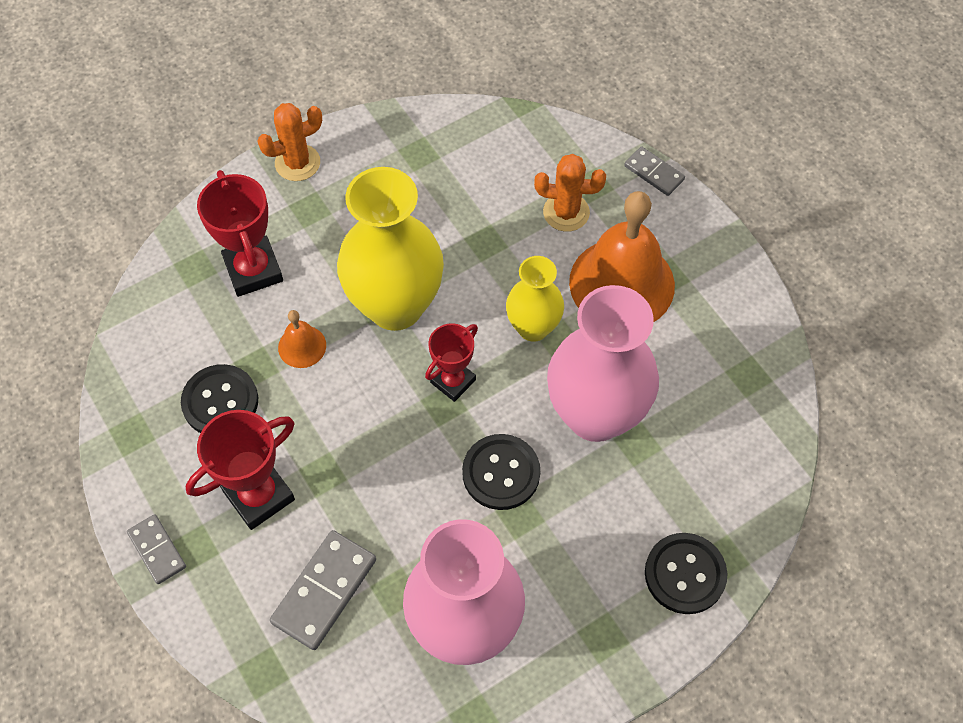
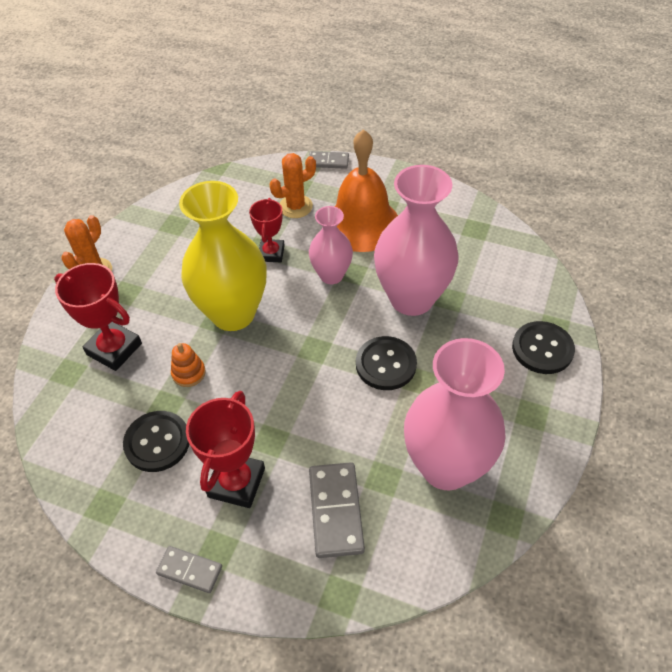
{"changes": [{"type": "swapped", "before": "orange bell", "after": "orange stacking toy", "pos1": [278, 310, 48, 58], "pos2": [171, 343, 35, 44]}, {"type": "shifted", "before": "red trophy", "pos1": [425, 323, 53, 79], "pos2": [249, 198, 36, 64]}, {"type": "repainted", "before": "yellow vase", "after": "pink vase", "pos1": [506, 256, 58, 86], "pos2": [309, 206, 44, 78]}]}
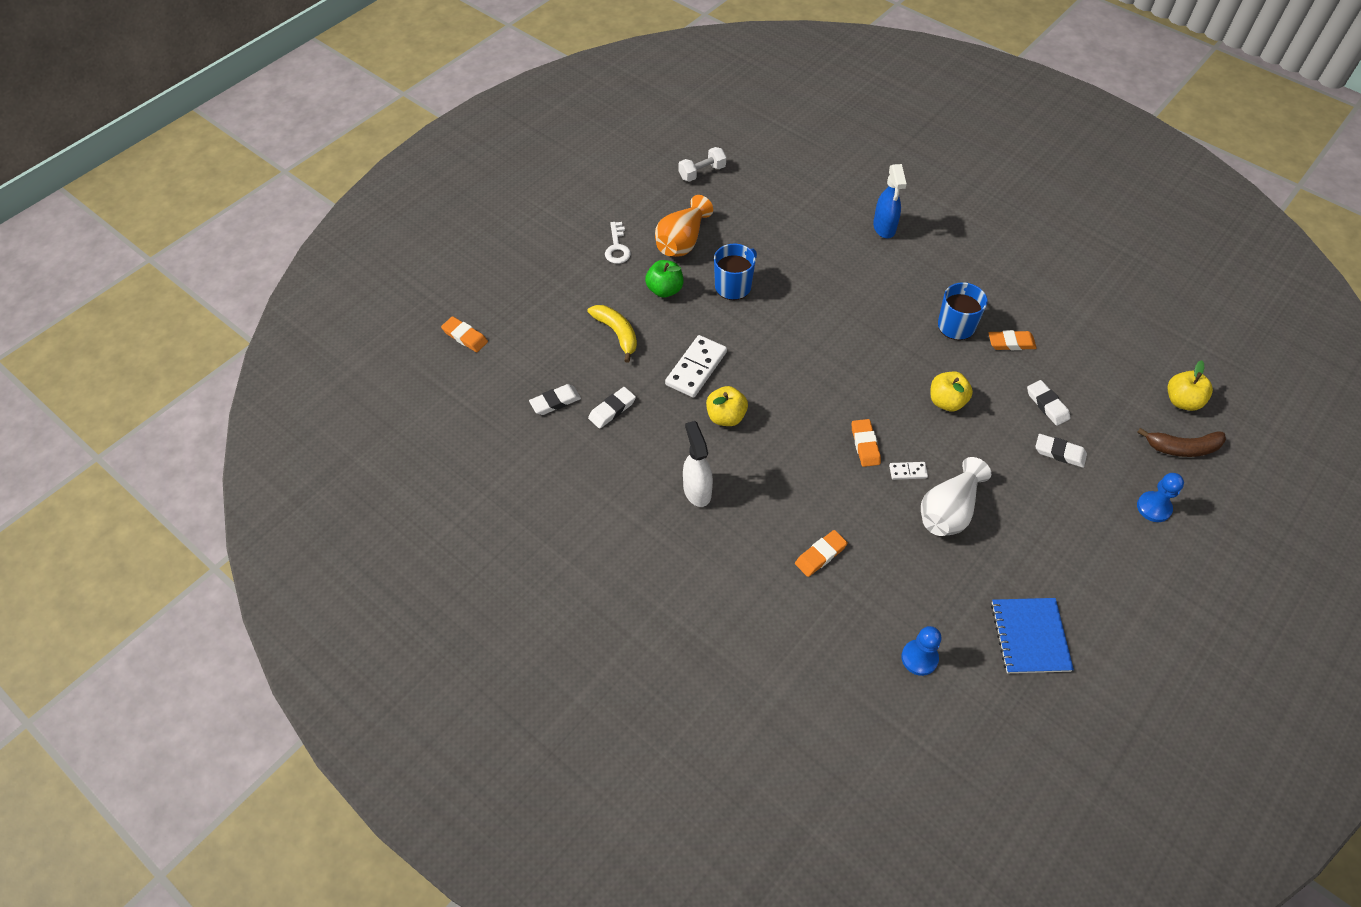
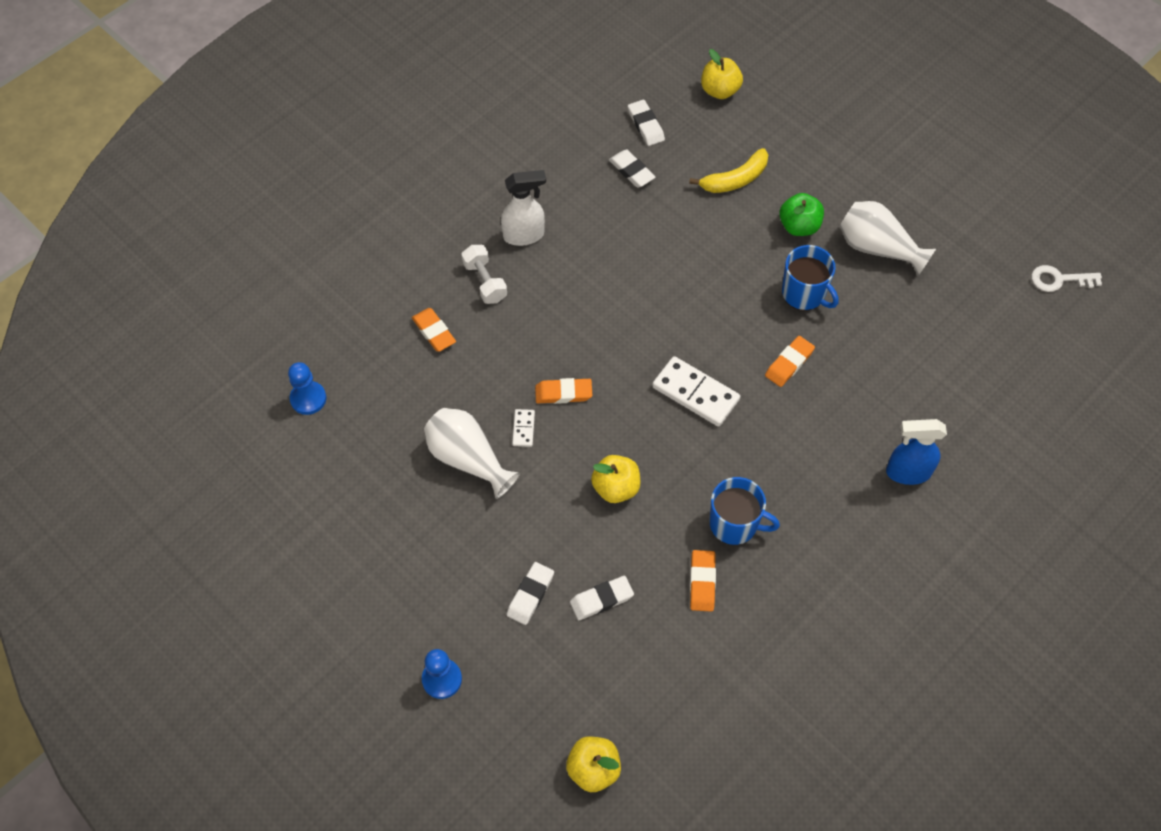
{"changes": [{"type": "shifted", "before": "white dumbbell", "pos1": [679, 147, 47, 35], "pos2": [461, 245, 46, 59]}, {"type": "shifted", "before": "white domino", "pos1": [665, 335, 62, 63], "pos2": [652, 356, 88, 71]}, {"type": "shifted", "before": "yellow apple", "pos1": [706, 386, 42, 40], "pos2": [701, 49, 42, 50]}, {"type": "shifted", "before": "orange eraser", "pos1": [441, 316, 47, 36], "pos2": [765, 336, 50, 51]}, {"type": "repainted", "before": "orange vase", "after": "white vase", "pos1": [655, 195, 58, 62], "pos2": [840, 201, 96, 75]}, {"type": "shifted", "before": "white key", "pos1": [605, 222, 26, 42], "pos2": [1031, 265, 71, 27]}, {"type": "gone", "before": "blue notebook", "pos1": [991, 598, 83, 75]}, {"type": "gone", "before": "brown banana", "pos1": [1137, 428, 89, 29]}]}
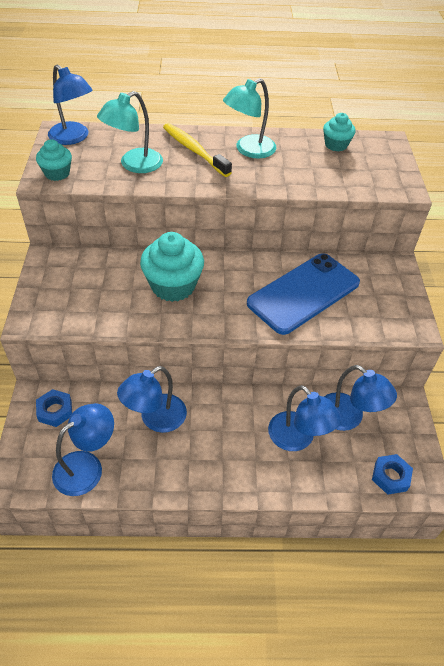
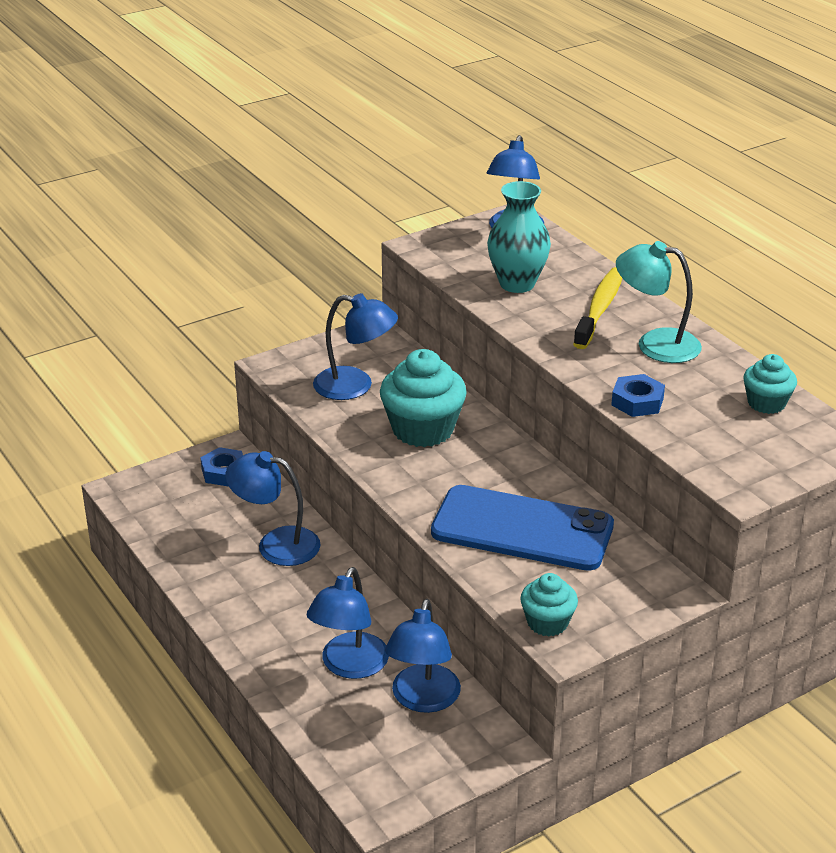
{"changes": [{"type": "shifted", "before": "blue lamp", "pos1": [52, 403, 62, 93], "pos2": [313, 293, 85, 107]}, {"type": "swapped", "before": "turquoise lamp", "after": "turquoise vase", "pos1": [97, 91, 66, 82], "pos2": [487, 181, 64, 112]}, {"type": "shifted", "before": "turquoise cupcake", "pos1": [36, 139, 36, 42], "pos2": [520, 573, 58, 64]}, {"type": "shifted", "before": "blue nut", "pos1": [372, 454, 41, 41], "pos2": [611, 374, 54, 43]}]}
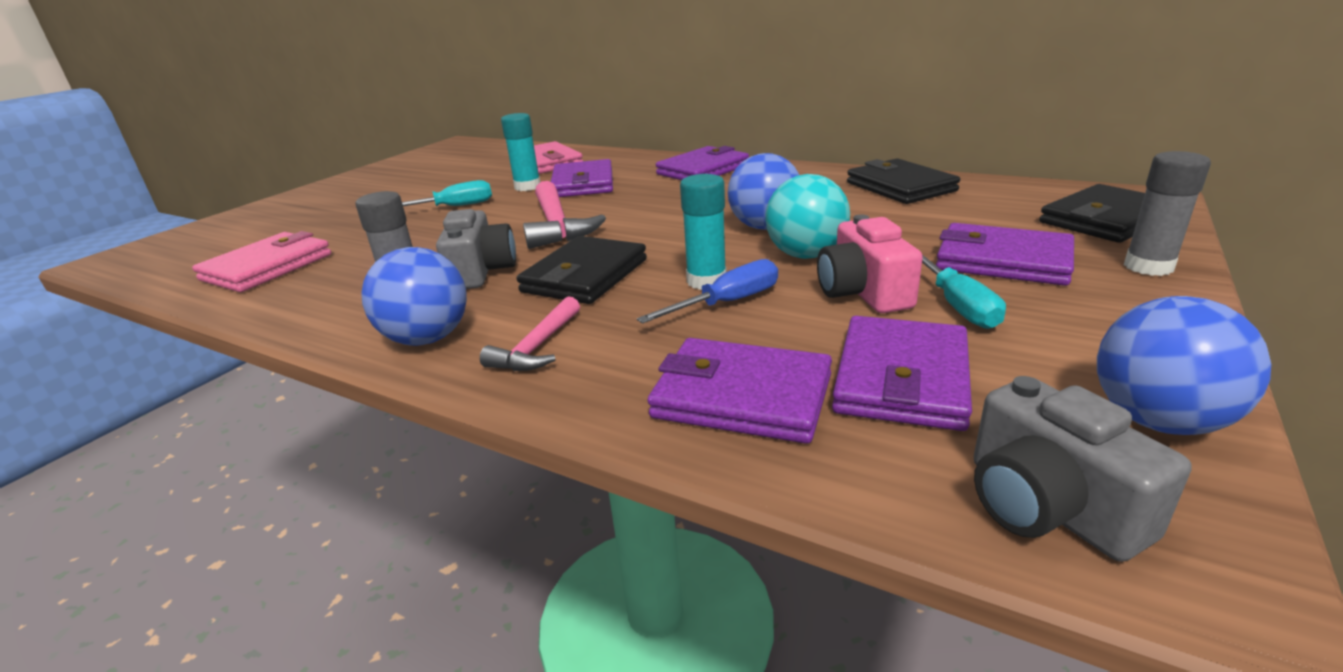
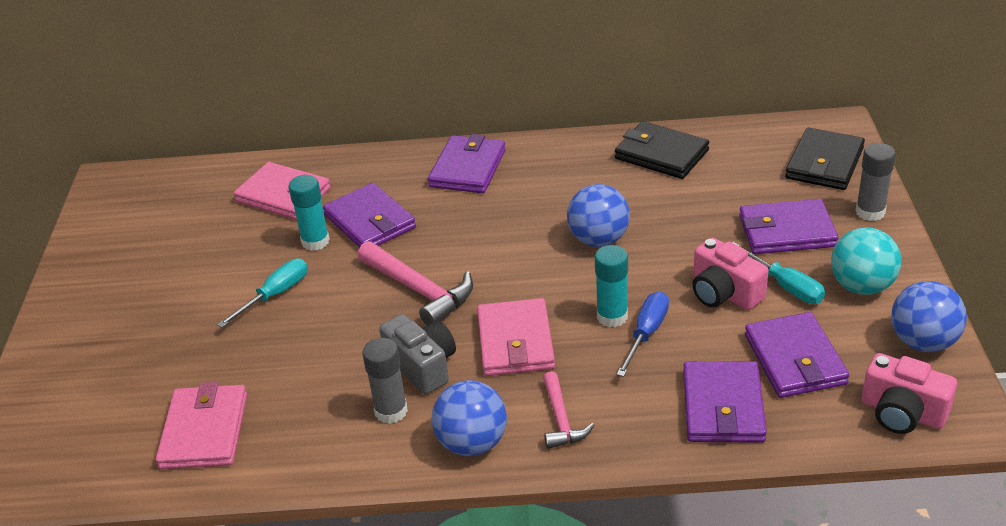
{"changes": [{"type": "repainted", "before": "black wallet", "after": "pink wallet", "pos1": [517, 236, 130, 68], "pos2": [477, 298, 78, 78]}, {"type": "rotated", "before": "purple wallet", "pos1": [647, 338, 185, 106], "pos2": [683, 361, 84, 82], "turn": -75}, {"type": "shifted", "before": "turquoise ball", "pos1": [765, 174, 85, 85], "pos2": [831, 227, 70, 68]}, {"type": "repainted", "before": "grey camera", "after": "pink camera", "pos1": [974, 376, 218, 186], "pos2": [862, 353, 95, 81]}]}
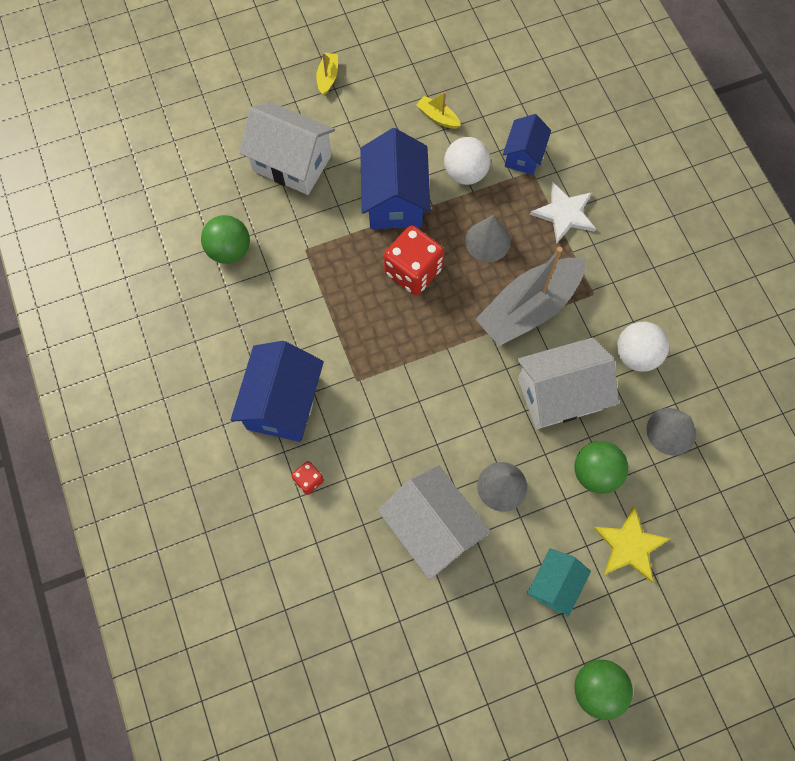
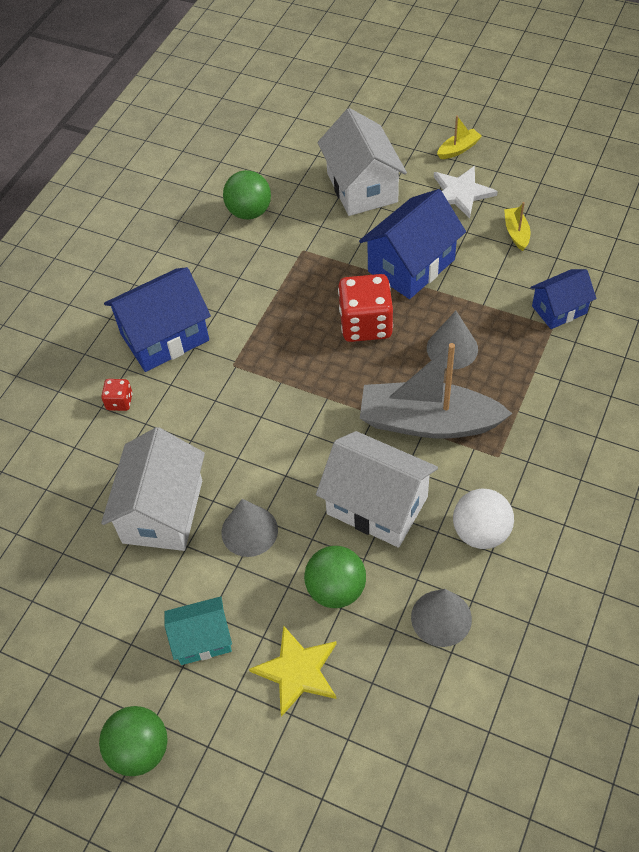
{"changes": [{"type": "shifted", "before": "white star", "pos1": [530, 182, 66, 61], "pos2": [434, 166, 64, 53]}, {"type": "gone", "before": "white ball", "pos1": [444, 137, 47, 48]}]}
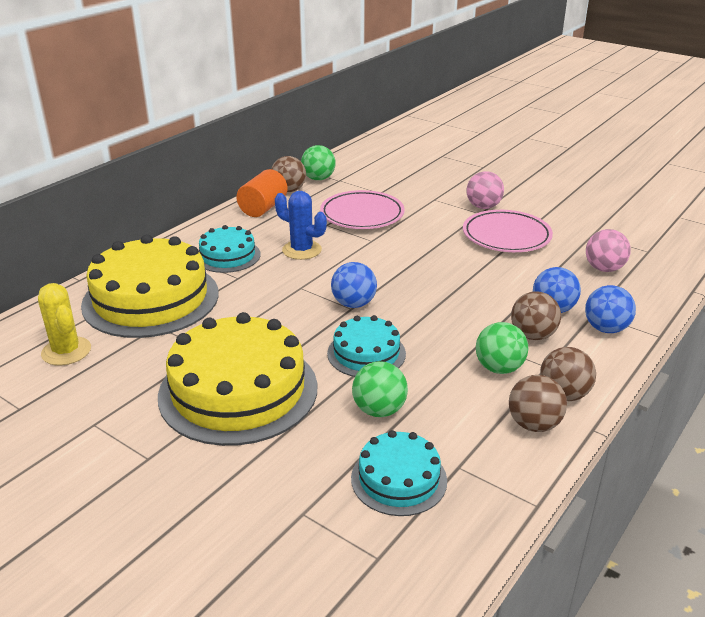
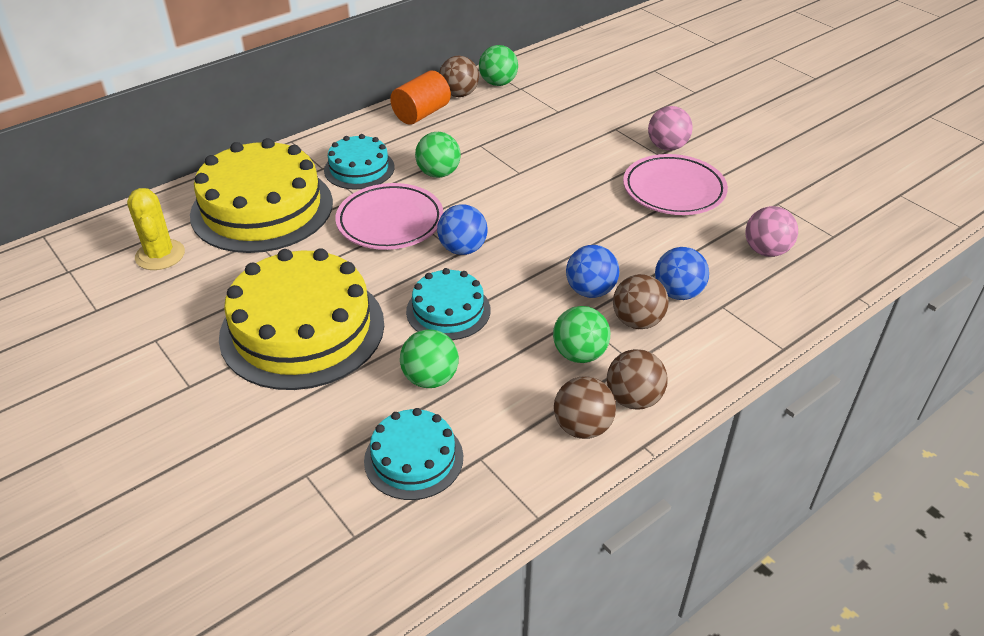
{"changes": [{"type": "shifted", "before": "pink plate", "pos1": [320, 190, 85, 39], "pos2": [336, 183, 108, 67]}, {"type": "swapped", "before": "blue cactus", "after": "green ball", "pos1": [275, 191, 52, 69], "pos2": [415, 132, 46, 46]}, {"type": "shifted", "before": "blue ball", "pos1": [585, 285, 51, 48], "pos2": [566, 245, 53, 53]}]}
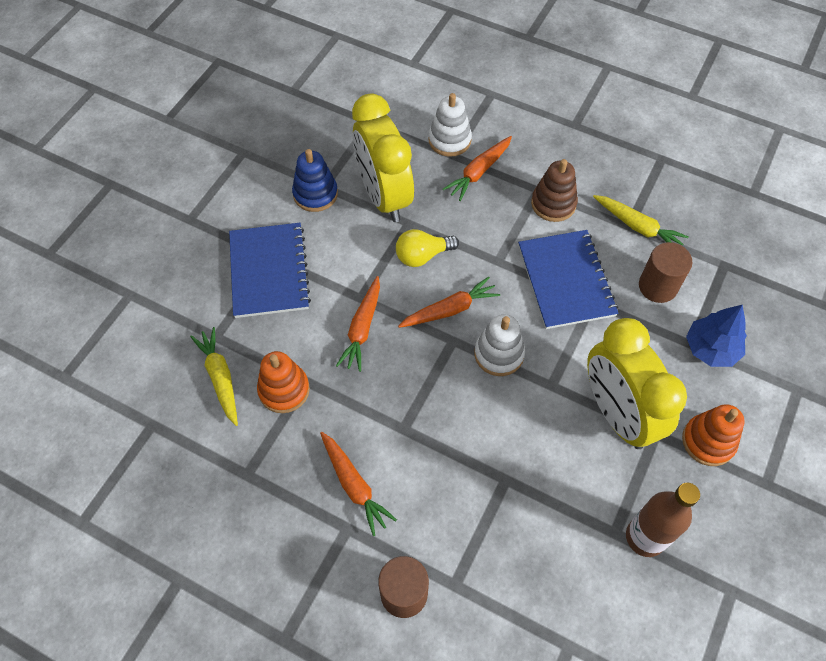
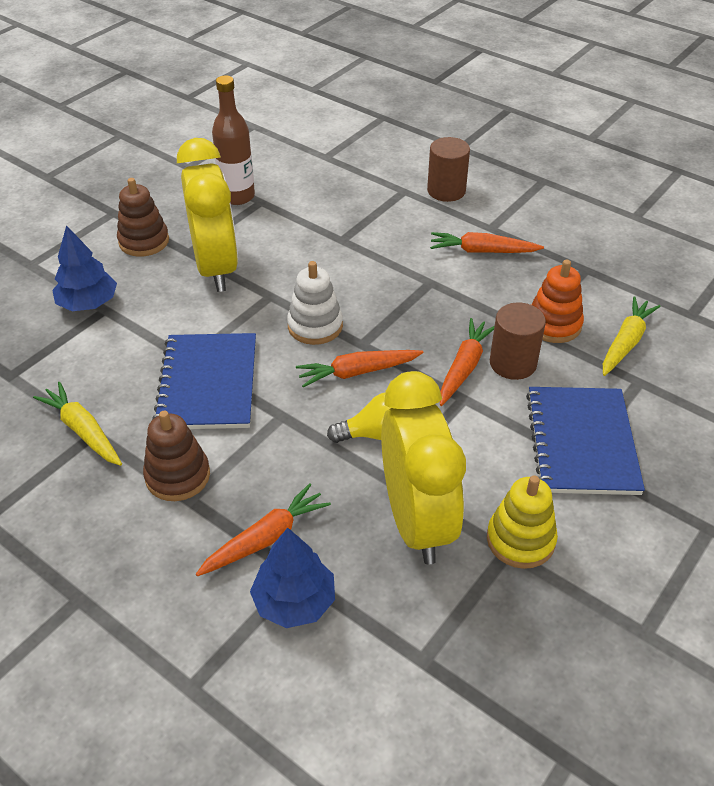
{"changes": [{"type": "repainted", "before": "orange stacking toy", "after": "brown stacking toy", "pos1": [682, 404, 63, 62], "pos2": [117, 178, 52, 79]}, {"type": "swapped", "before": "white stacking toy", "after": "blue tree", "pos1": [428, 93, 44, 64], "pos2": [250, 528, 85, 100]}, {"type": "rotated", "before": "orange carrot", "pos1": [320, 432, 77, 104], "pos2": [430, 232, 114, 21], "turn": -60}, {"type": "repainted", "before": "blue stacking toy", "after": "yellow stacking toy", "pos1": [292, 149, 46, 63], "pos2": [487, 475, 71, 94]}, {"type": "shifted", "before": "brown cylinder", "pos1": [639, 242, 53, 61], "pos2": [490, 302, 56, 78]}, {"type": "rotated", "before": "yellow carrot", "pos1": [190, 327, 48, 99], "pos2": [603, 296, 58, 80], "turn": -135}]}
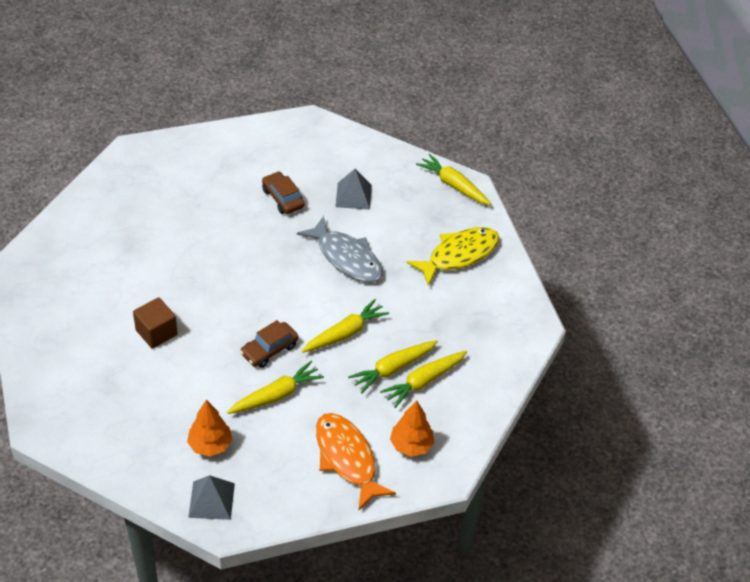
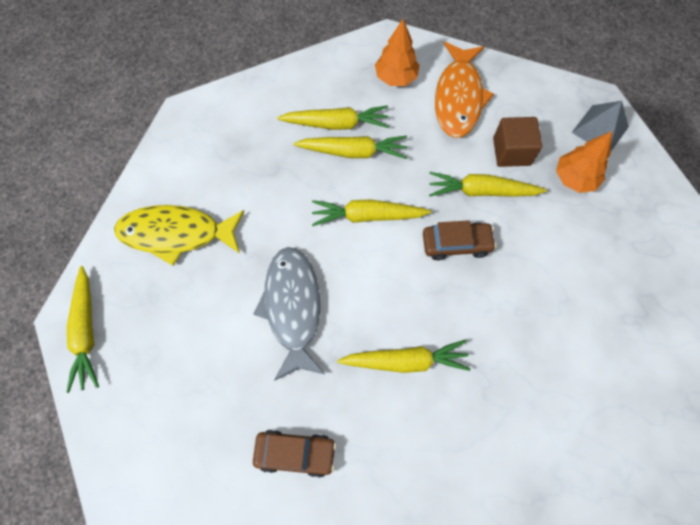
{"changes": [{"type": "rotated", "before": "brown car", "pos1": [262, 171, 43, 43], "pos2": [253, 430, 83, 48], "turn": -90}, {"type": "new", "after": "yellow carrot", "pos2": [337, 339, 133, 34]}, {"type": "shifted", "before": "brown cube", "pos1": [133, 297, 45, 52], "pos2": [493, 117, 49, 50]}, {"type": "gone", "before": "grey pyramid", "pos1": [335, 169, 37, 41]}]}
